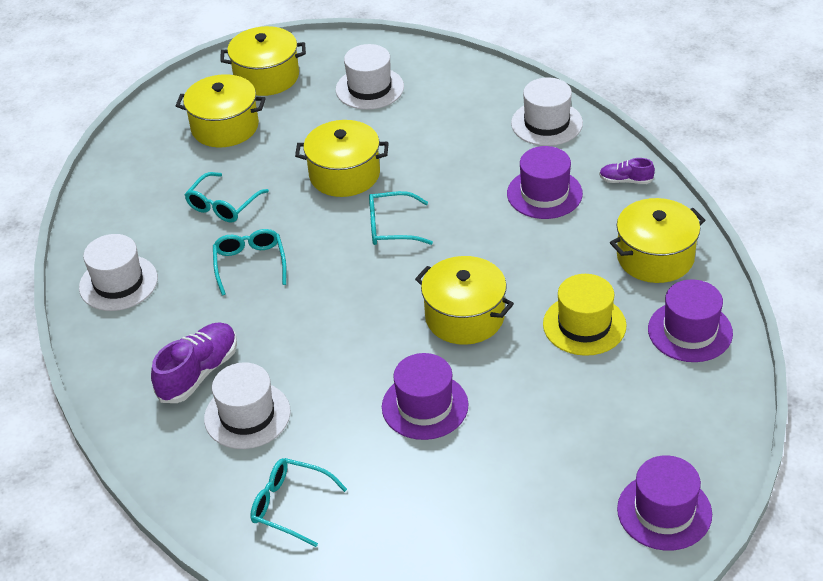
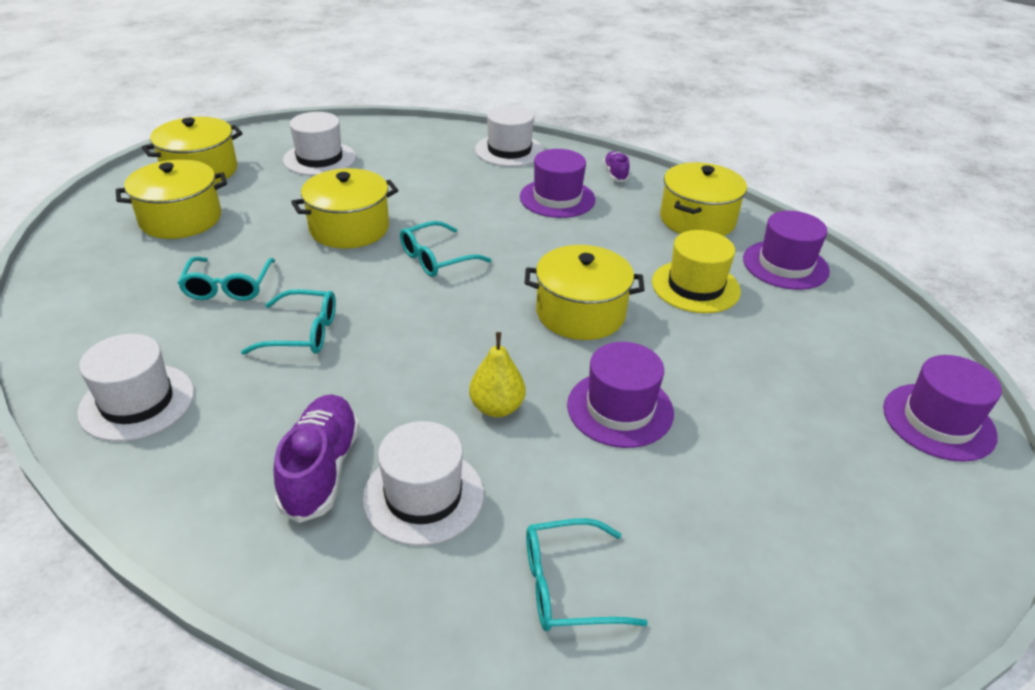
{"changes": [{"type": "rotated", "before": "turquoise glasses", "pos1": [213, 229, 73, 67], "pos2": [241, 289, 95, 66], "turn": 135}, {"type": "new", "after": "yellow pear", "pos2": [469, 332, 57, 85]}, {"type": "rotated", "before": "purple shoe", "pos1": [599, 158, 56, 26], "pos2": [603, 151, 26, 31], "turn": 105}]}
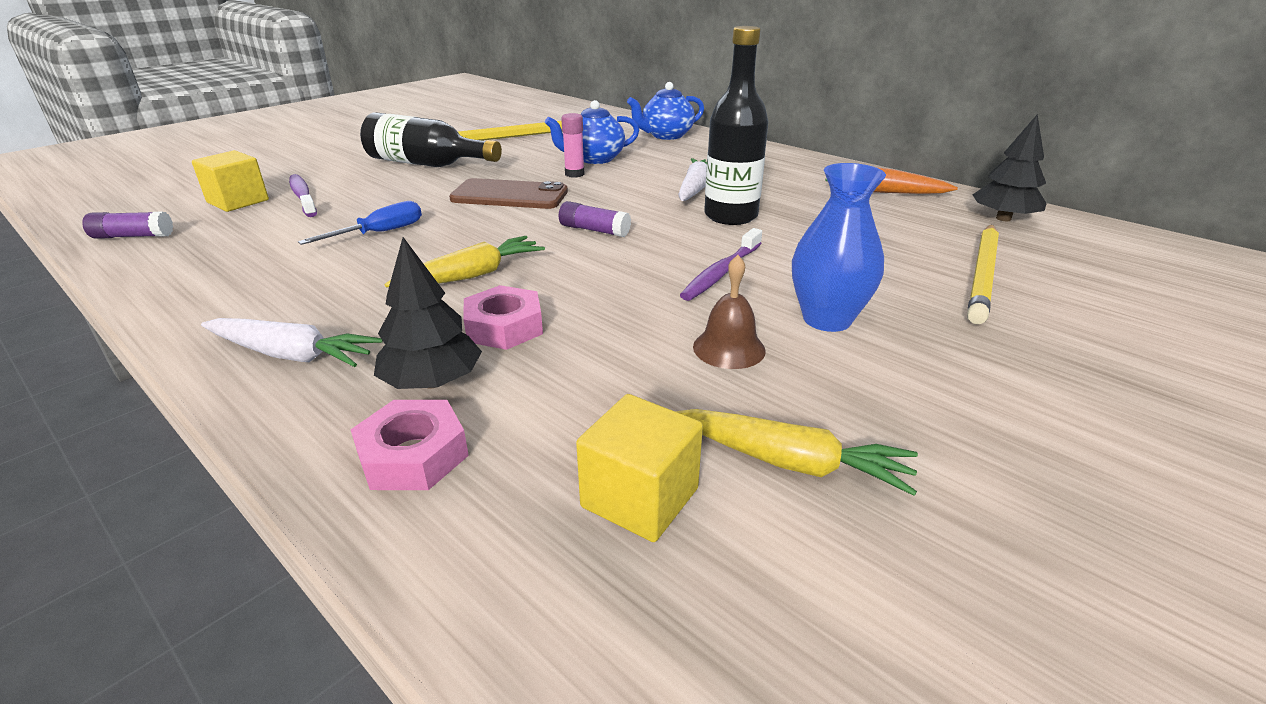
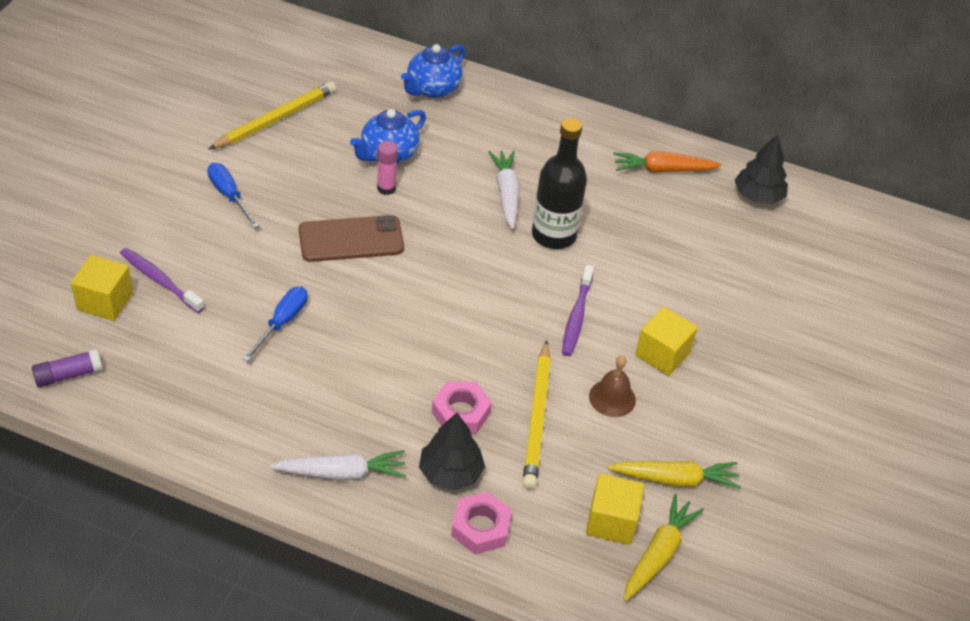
{"changes": [{"type": "swapped", "before": "black bottle", "after": "blue screwdriver", "pos1": [360, 112, 142, 55], "pos2": [207, 163, 52, 65]}, {"type": "shifted", "before": "yellow pencil", "pos1": [967, 224, 32, 100], "pos2": [523, 340, 28, 150]}, {"type": "shifted", "before": "yellow carrot", "pos1": [384, 236, 161, 51], "pos2": [624, 494, 80, 107]}, {"type": "swapped", "before": "blue vase", "after": "yellow cube", "pos1": [792, 163, 94, 169], "pos2": [635, 307, 63, 69]}, {"type": "gone", "before": "purple glue stick", "pos1": [559, 201, 72, 36]}]}
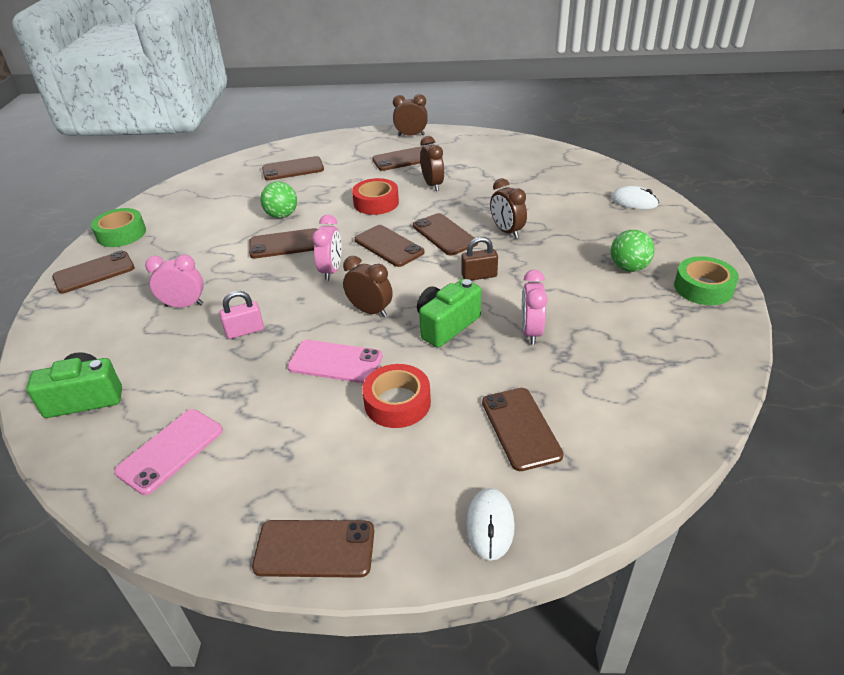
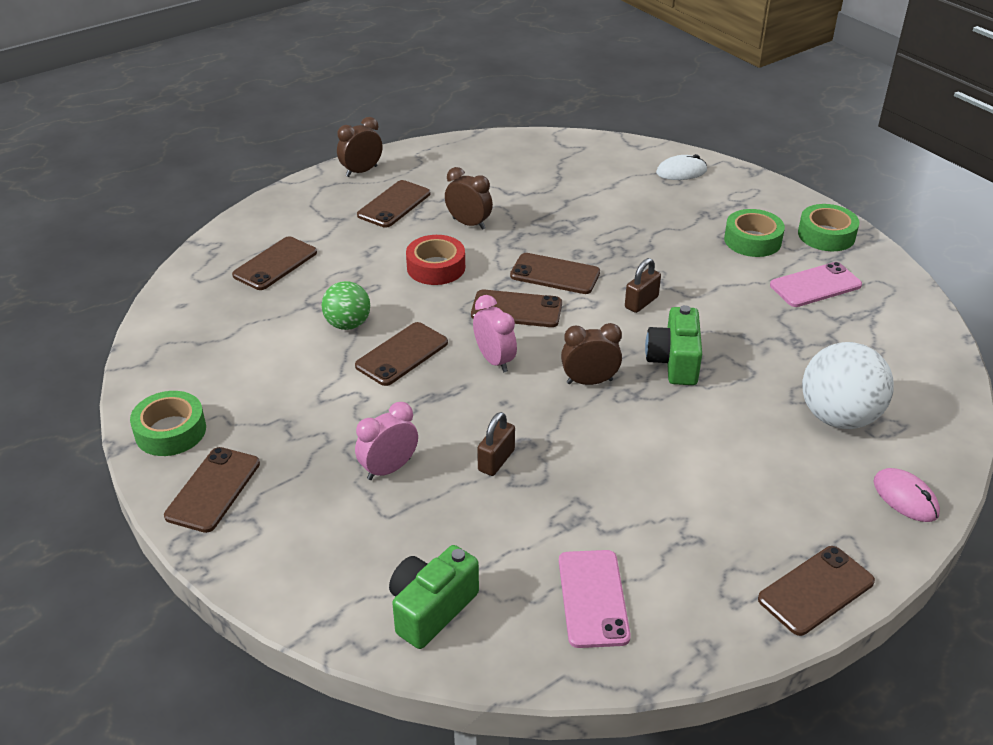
{"changes": [{"type": "repainted", "before": "pink padlock", "after": "brown padlock", "pos1": [219, 291, 45, 48], "pos2": [477, 412, 38, 64]}, {"type": "swapped", "before": "green ball", "after": "green tape", "pos1": [611, 230, 44, 42], "pos2": [724, 209, 61, 48]}, {"type": "shifted", "before": "pink phone", "pos1": [288, 340, 95, 43], "pos2": [770, 262, 92, 45]}, {"type": "swapped", "before": "brown phone", "after": "white ball", "pos1": [482, 388, 82, 83], "pos2": [802, 342, 92, 87]}, {"type": "repainted", "before": "white mouse", "after": "pink mouse", "pos1": [466, 488, 49, 73], "pos2": [873, 468, 67, 54]}, {"type": "gone", "before": "red tape", "pos1": [362, 364, 69, 64]}, {"type": "gone", "before": "brown clock", "pos1": [490, 178, 37, 60]}, {"type": "gone", "before": "pink clock", "pos1": [522, 270, 26, 75]}]}
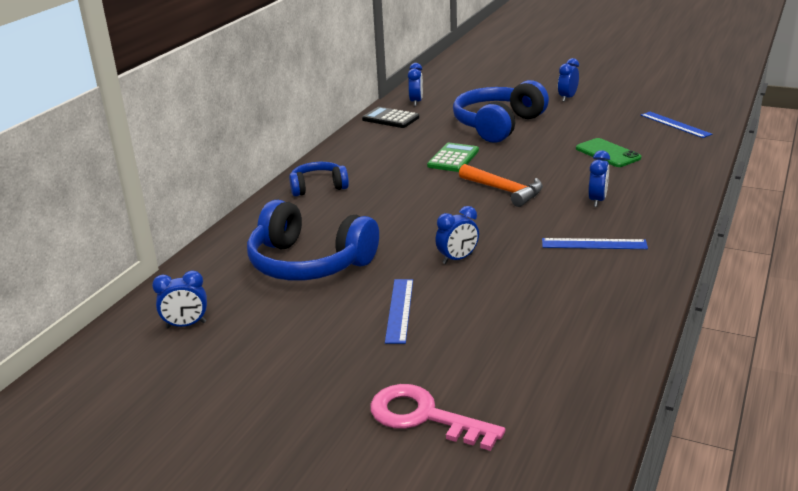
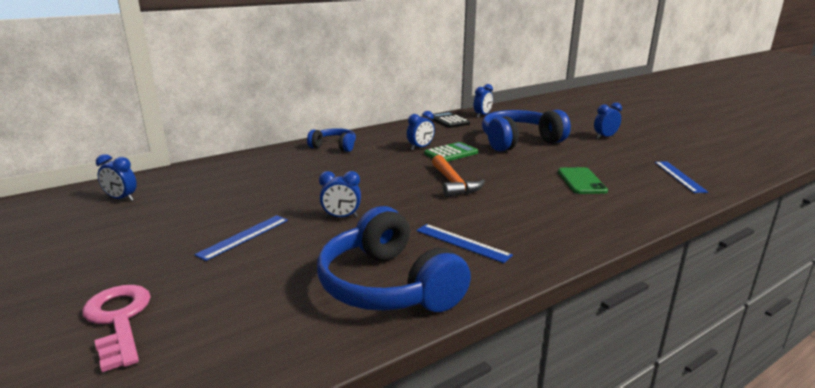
{"changes": [{"type": "shifted", "before": "blue headphones", "pos1": [247, 200, 132, 81], "pos2": [317, 206, 154, 106]}, {"type": "shifted", "before": "blue clock", "pos1": [588, 150, 22, 57], "pos2": [407, 111, 28, 39]}]}
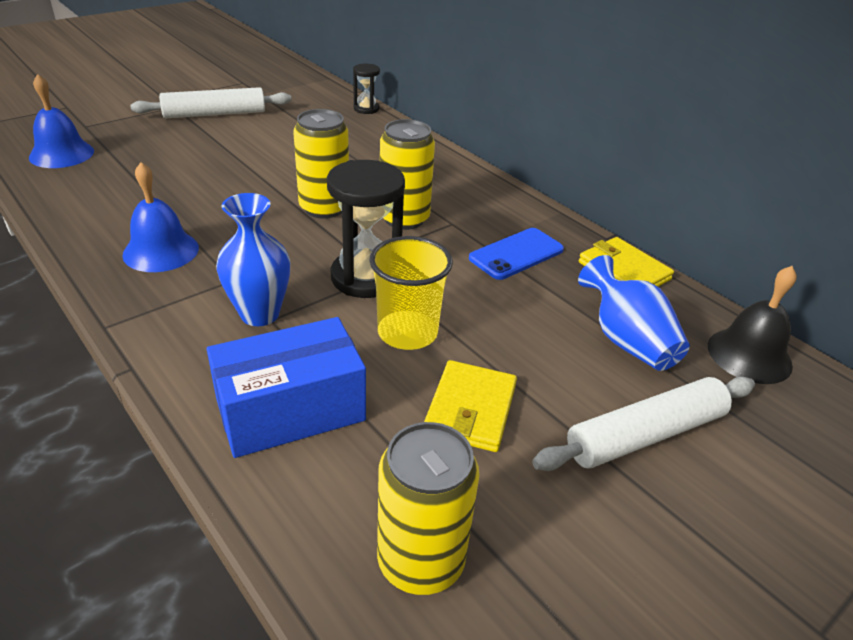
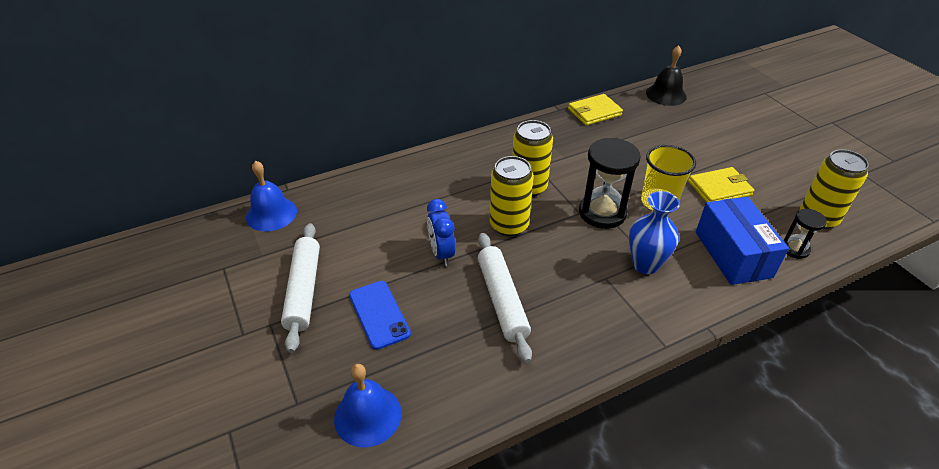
{"changes": [{"type": "shifted", "before": "blue bell", "pos1": [122, 162, 77, 110], "pos2": [246, 161, 51, 70]}, {"type": "shifted", "before": "blue phone", "pos1": [469, 228, 95, 52], "pos2": [349, 281, 62, 69]}, {"type": "new", "after": "blue clock", "pos2": [427, 199, 29, 67]}, {"type": "shifted", "before": "white rolling pin", "pos1": [532, 377, 223, 94], "pos2": [478, 233, 54, 130]}, {"type": "rotated", "before": "yellow wallet", "pos1": [424, 360, 93, 92], "pos2": [688, 167, 66, 35], "turn": -45}, {"type": "shifted", "before": "black hourglass", "pos1": [353, 64, 27, 50], "pos2": [783, 209, 44, 50]}, {"type": "gone", "before": "blue vase", "pos1": [578, 255, 112, 116]}]}
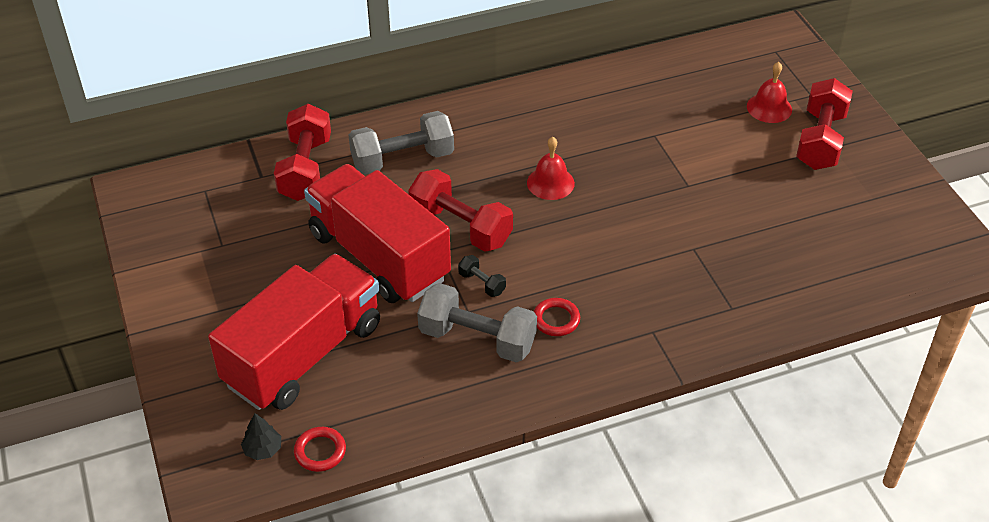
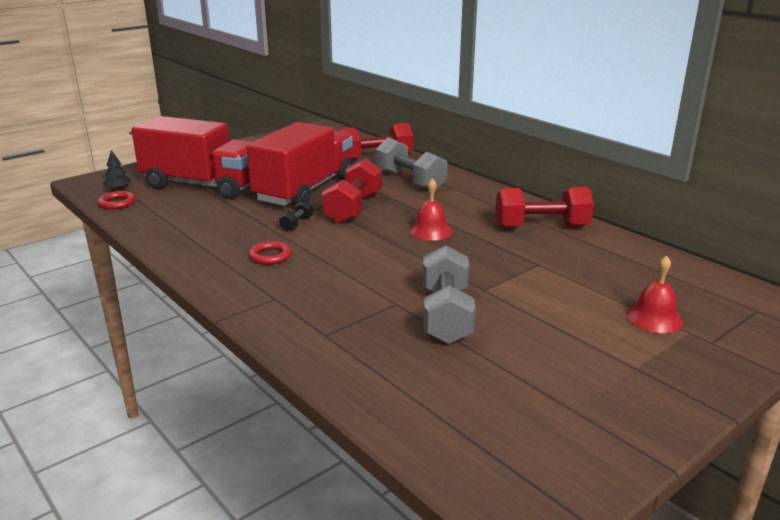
{"changes": [{"type": "shifted", "before": "grey dumbbell", "pos1": [417, 283, 120, 79], "pos2": [423, 245, 53, 99]}, {"type": "shifted", "before": "red dumbbell", "pos1": [796, 78, 57, 92], "pos2": [495, 187, 99, 41]}]}
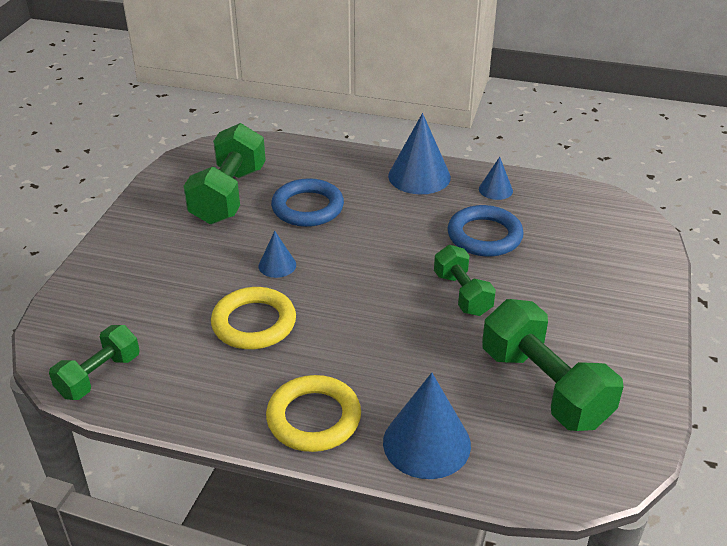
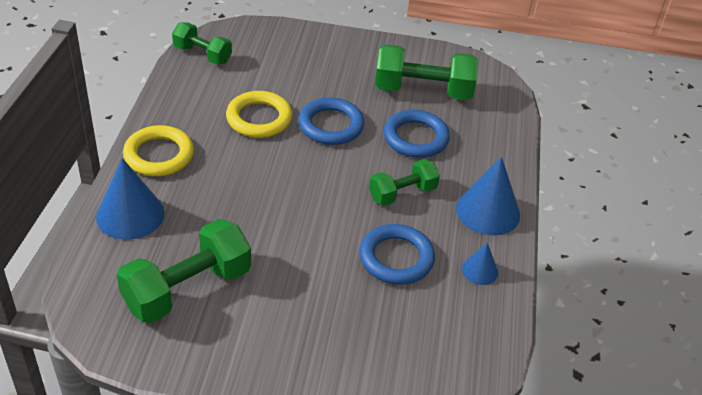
{"changes": [{"type": "swapped", "before": "blue cone", "after": "blue ring", "pos1": [258, 231, 38, 47], "pos2": [298, 97, 66, 48]}, {"type": "shifted", "before": "green dumbbell", "pos1": [434, 245, 62, 71], "pos2": [369, 159, 71, 47]}]}
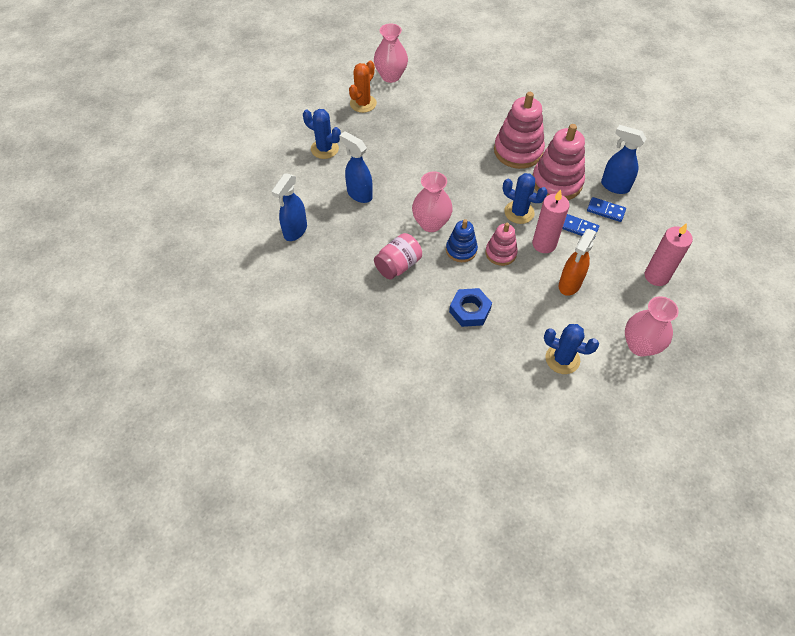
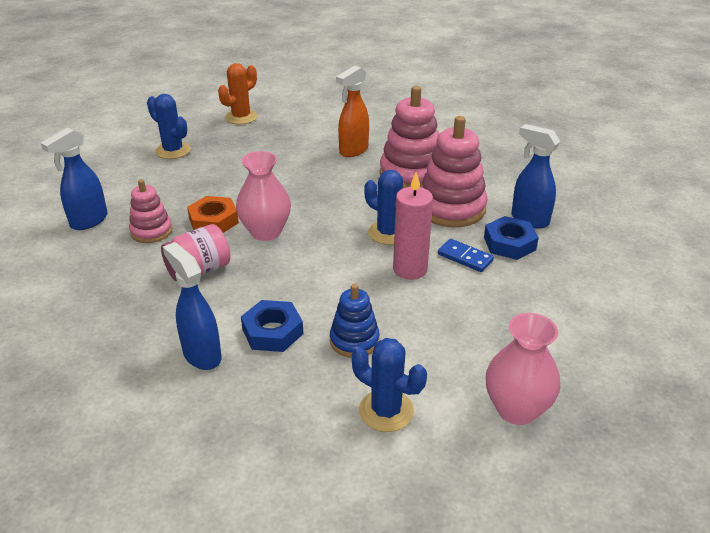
{"changes": [{"type": "shifted", "before": "pink stacking toy", "pos1": [485, 223, 33, 43], "pos2": [129, 179, 43, 64]}, {"type": "shifted", "before": "blue spray bottle", "pos1": [339, 131, 34, 72], "pos2": [163, 242, 59, 128]}, {"type": "new", "after": "orange nut", "pos2": [187, 196, 52, 37]}, {"type": "shifted", "before": "blue stacking toy", "pos1": [446, 219, 32, 43], "pos2": [330, 284, 50, 74]}, {"type": "shifted", "before": "orange spray bottle", "pos1": [559, 229, 38, 67], "pos2": [336, 65, 33, 92]}, {"type": "swapped", "before": "blue domino", "after": "blue nut", "pos1": [587, 197, 39, 25], "pos2": [484, 216, 55, 44]}, {"type": "gone", "before": "pink vase", "pos1": [374, 23, 34, 60]}, {"type": "gone", "before": "pink candle", "pos1": [645, 223, 48, 63]}]}
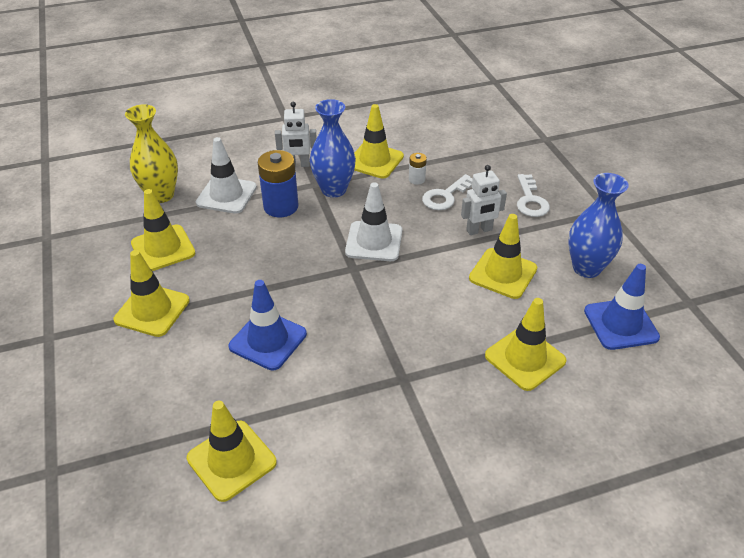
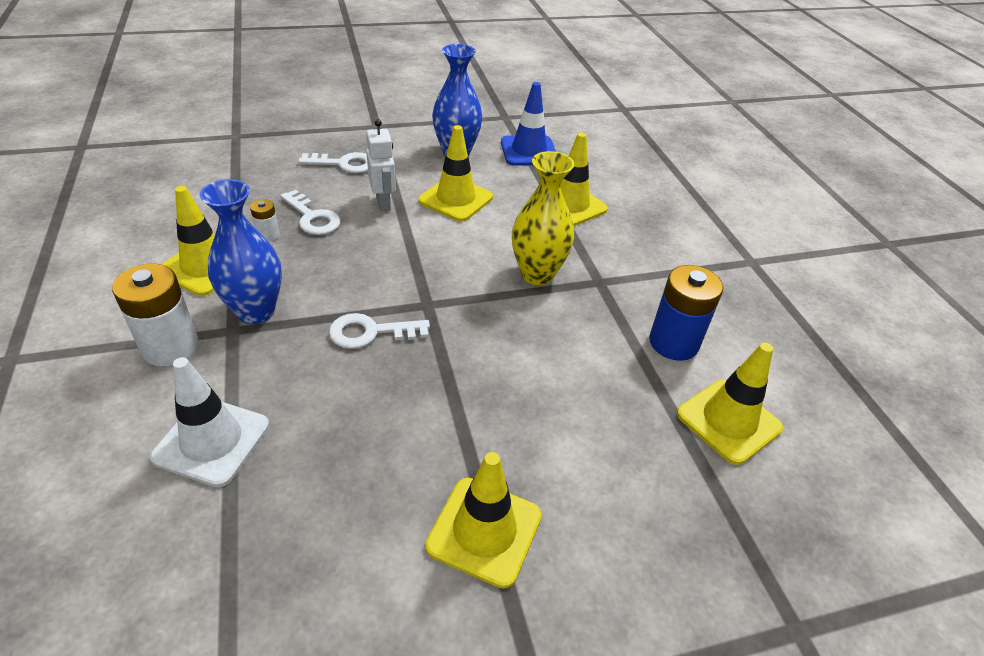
{"changes": [{"type": "swapped", "before": "white robot", "after": "white battery", "pos1": [275, 102, 42, 65], "pos2": [112, 263, 87, 103]}, {"type": "new", "after": "white key", "pos2": [329, 313, 101, 36]}, {"type": "shifted", "before": "yellow vase", "pos1": [125, 104, 53, 99], "pos2": [512, 151, 62, 134]}, {"type": "shifted", "before": "blue battery", "pos1": [258, 150, 40, 67], "pos2": [649, 265, 74, 96]}, {"type": "gone", "before": "yellow traffic cone", "pos1": [131, 189, 65, 82]}, {"type": "gone", "before": "blue traffic cone", "pos1": [229, 280, 78, 91]}, {"type": "gone", "before": "white traffic cone", "pos1": [345, 182, 57, 79]}]}
